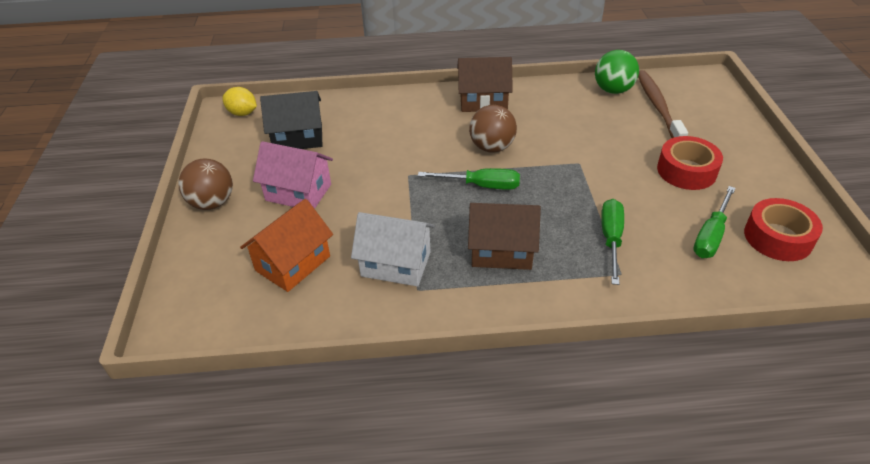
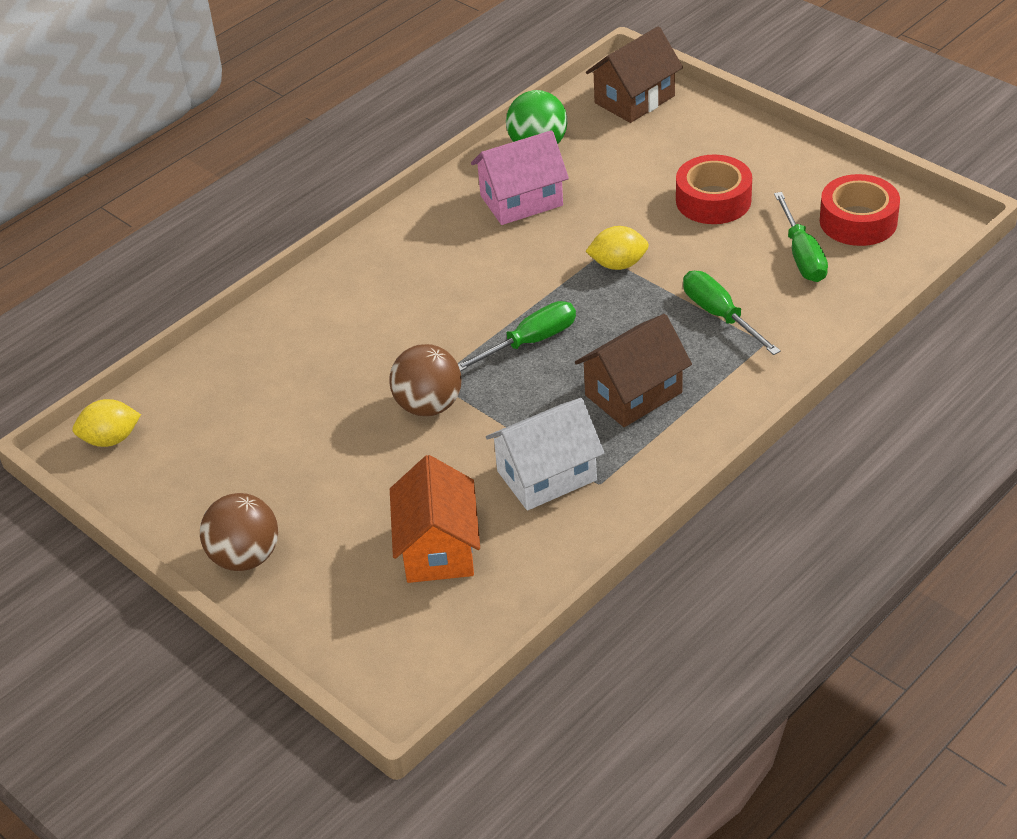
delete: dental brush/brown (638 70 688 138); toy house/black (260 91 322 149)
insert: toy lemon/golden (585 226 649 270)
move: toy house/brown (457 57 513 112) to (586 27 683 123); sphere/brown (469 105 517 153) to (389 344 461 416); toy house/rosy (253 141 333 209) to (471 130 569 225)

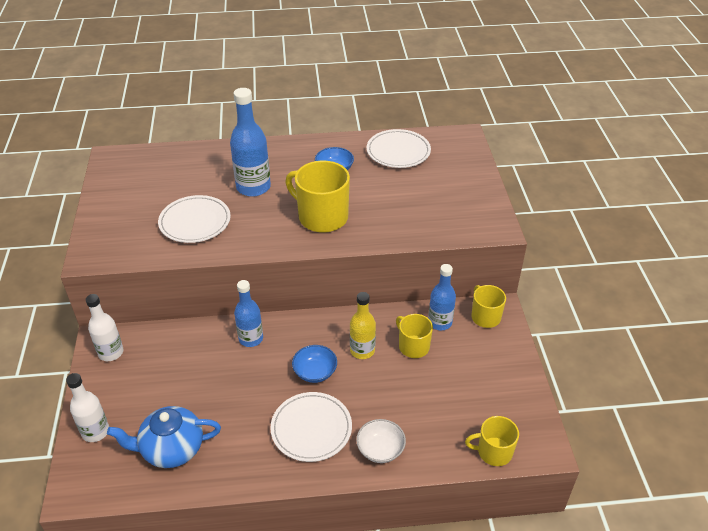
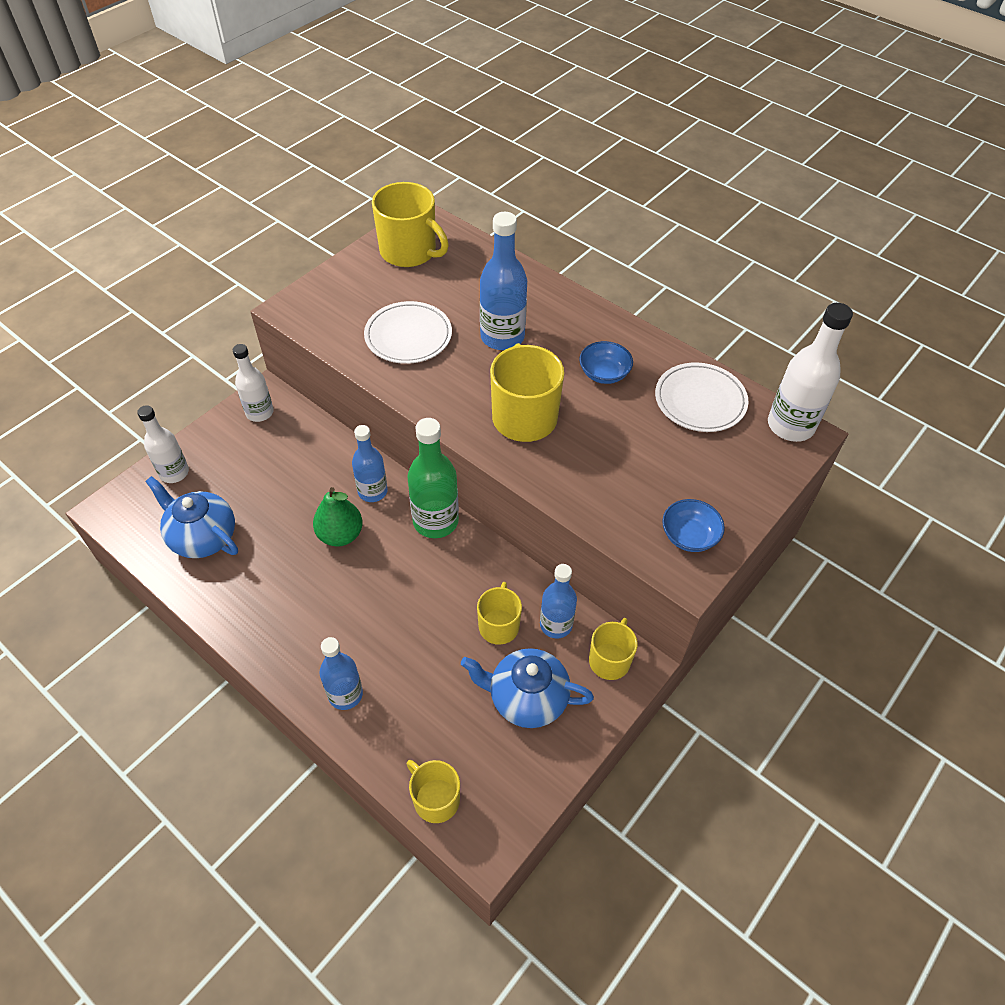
delete: bottle/golden (350 292 376 359); flat dish/pure white (270 392 352 462)
insert: mug/golden (372 182 449 267); bottle/pure white (768 303 853 442); bottle/green (407 418 459 538); pear/green (313 487 363 546); china teapot/royal blue (461 648 594 728)
move: serving bowl/royal blue (292 345 337 383) to (662 499 725 552)
replace: serving bowl/pure white (356 419 406 463) to bottle/royal blue (320 637 363 710)

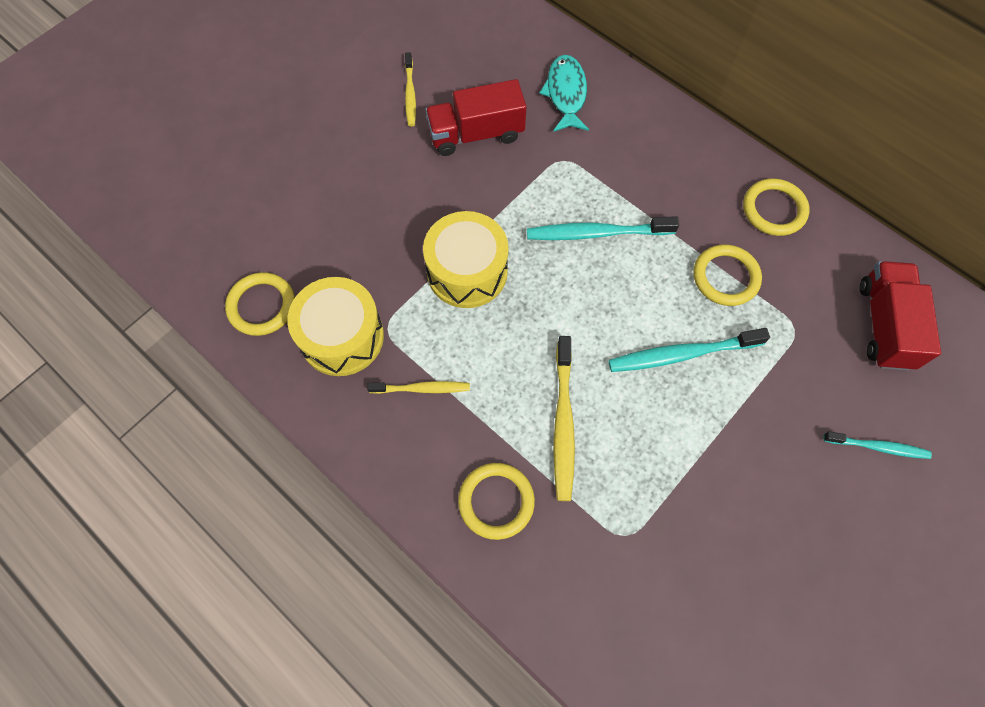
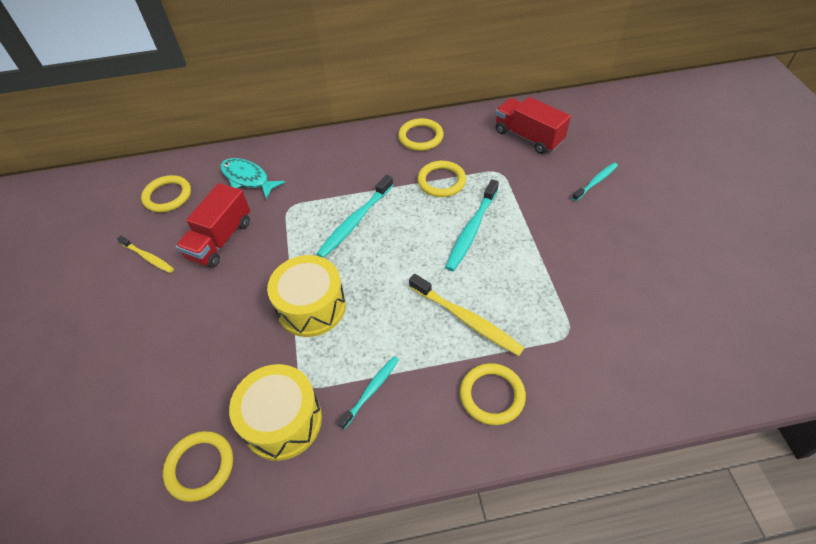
insert: torus/golden (141 175 191 212)
recolor: dental brush/golden (367 381 470 394) to dental brush/aqua (338 356 399 429)

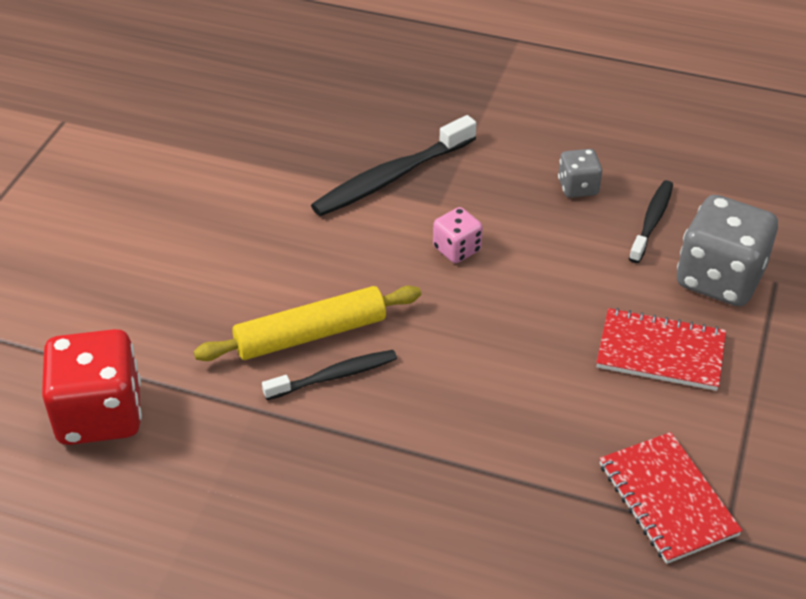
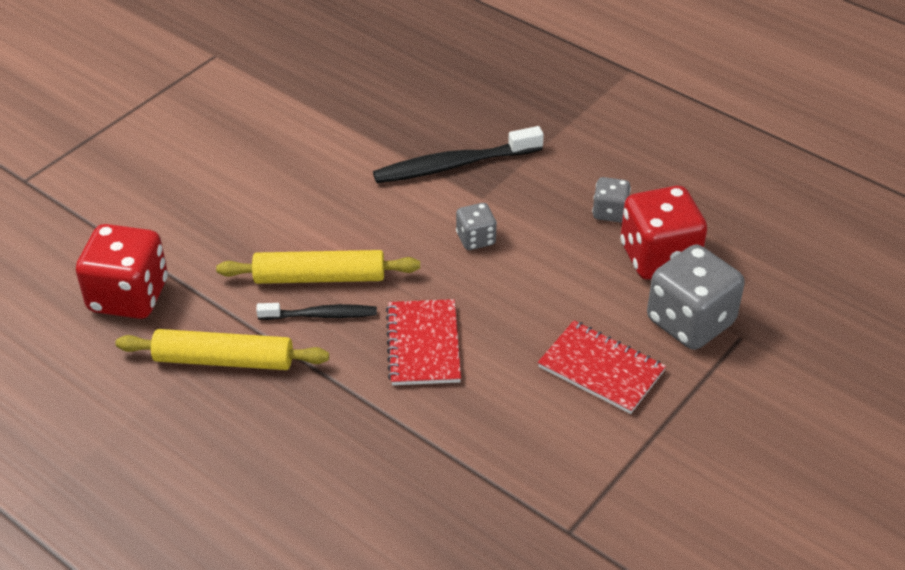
insert: rolling pin/golden (115 329 329 370)
move: notepad/scarlet (599 432 743 564) to (386 299 461 385)
replace: dental brush/black (629 180 673 263) to die/scarlet (621 186 707 280)
recolor: die/rosy (433 207 483 263) to die/grey (456 203 497 250)

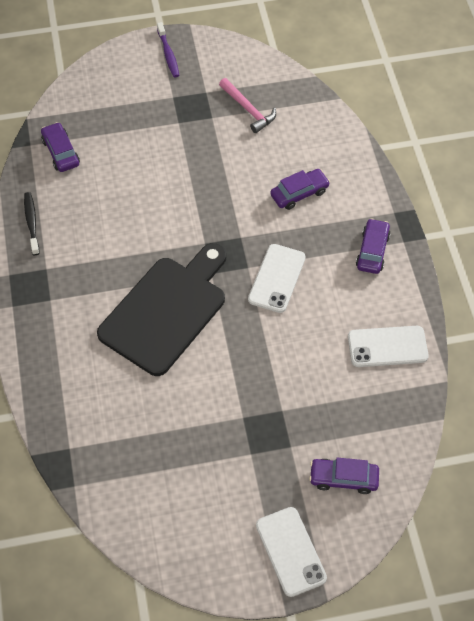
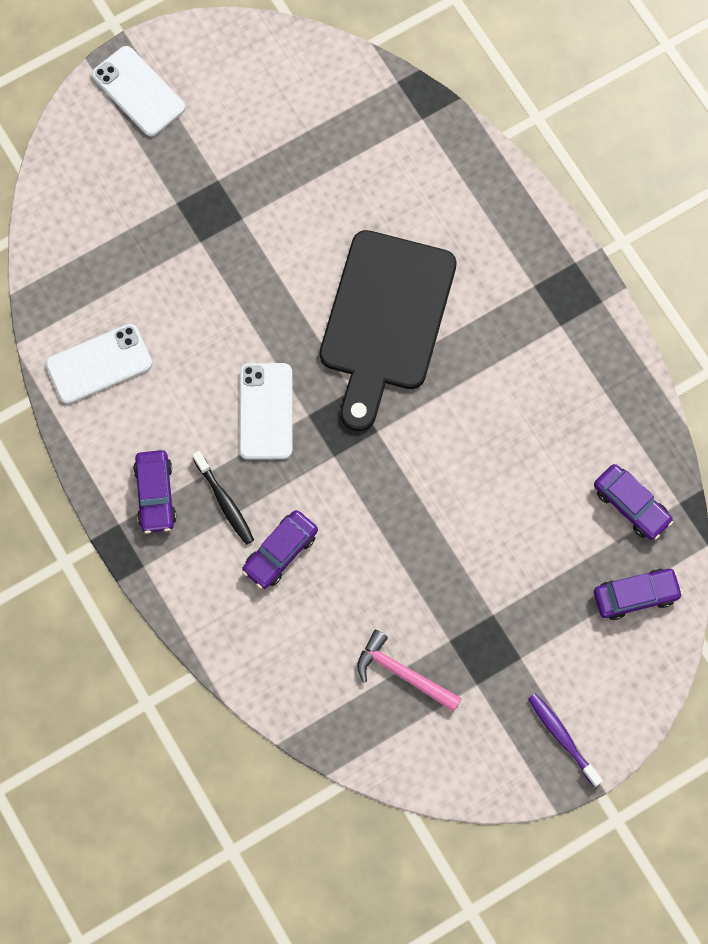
move: dental brush/black (24 192 39 255) to (192 451 254 545); car/violet (309 458 379 494) to (594 569 683 620)

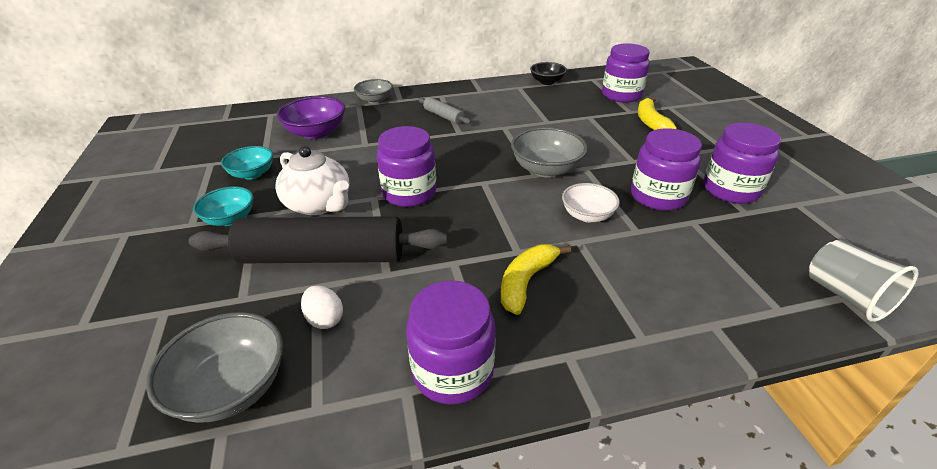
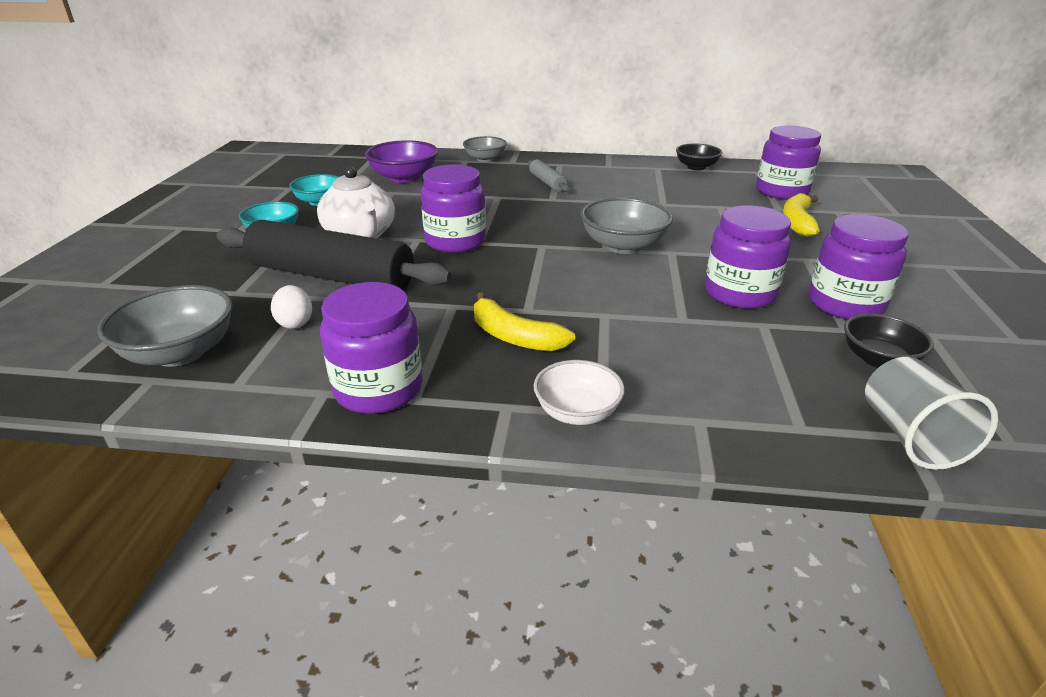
insert: serving bowl/black (844 314 934 368)
move: serving bowl/pure white (562 183 620 222) to (534 360 625 425)
rotate: toy banana/golden (501 244 571 315) = (474 292 575 351) 105 degrees counterclockwise

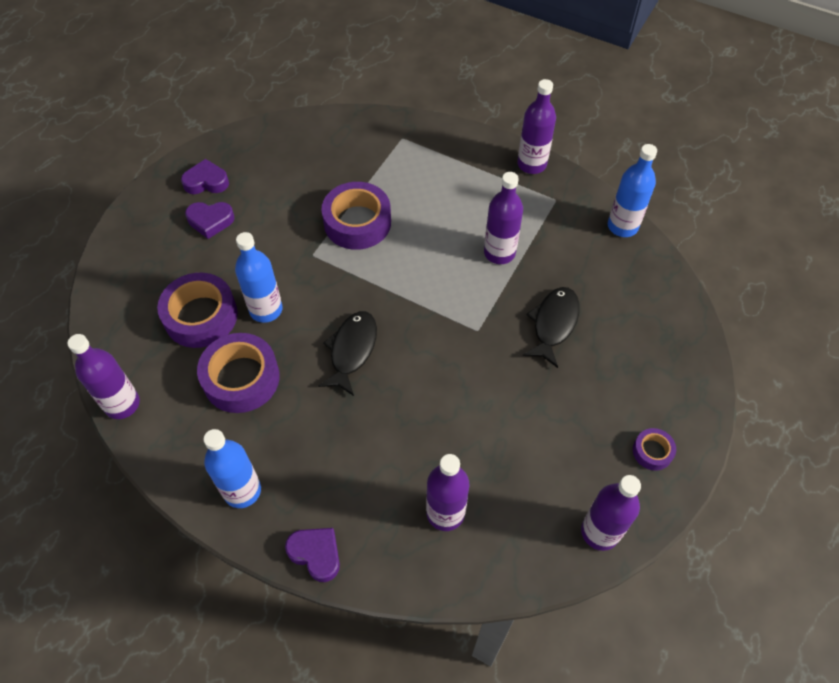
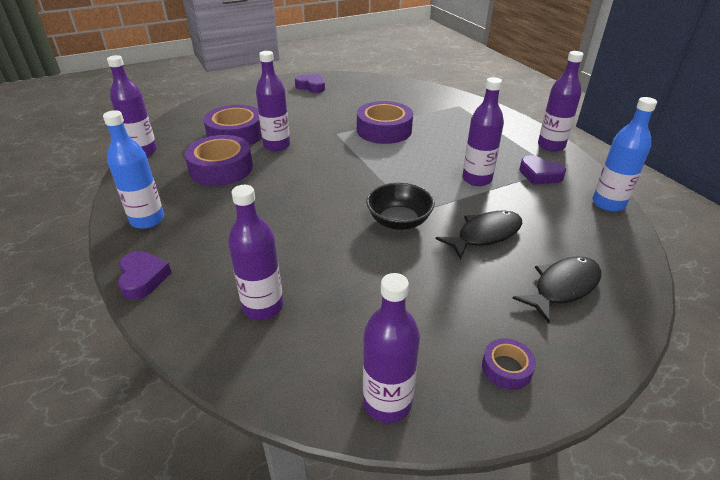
insert: serving bowl/black (366 183 435 230)
move: heart/violet (185 202 234 239) to (519 155 566 185); fish figure/black (318 311 377 396) to (512 256 601 323)
recolor: bottle/royal blue (235 232 282 323) to bottle/violet (256 51 290 151)

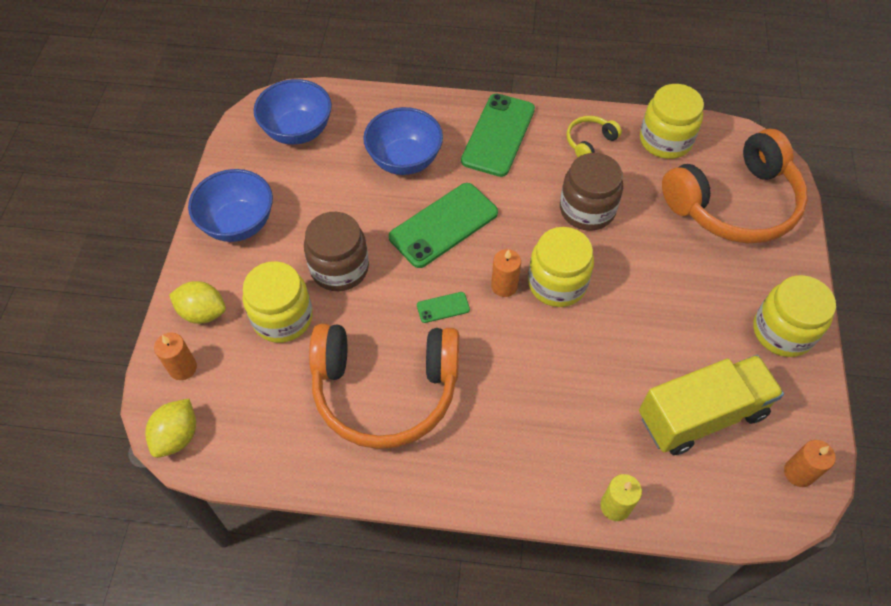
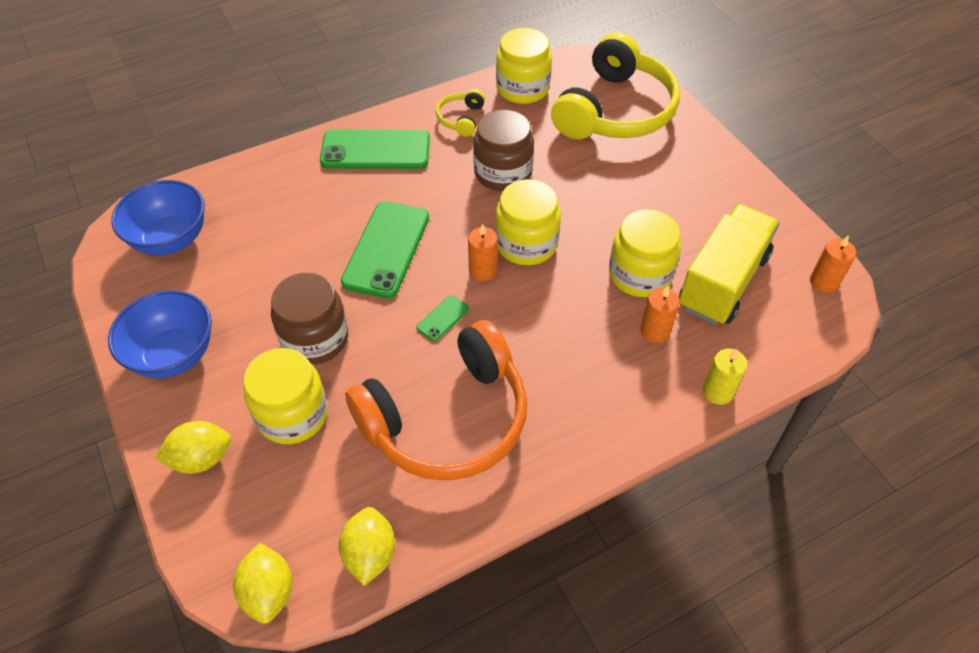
delete: serving bowl/royal blue (363 107 443 175)
insert: toy lemon/golden (339 507 395 586)
move: jam jar/golden (753 275 836 357) to (609 209 681 297); candle/orange (154 333 197 380) to (640 286 680 343)
recolor: headset/orange (662 129 808 243) to headset/golden (551 32 680 139)
rotate: smartphone/green (461 94 535 177) = (320 129 430 169) 75 degrees counterclockwise

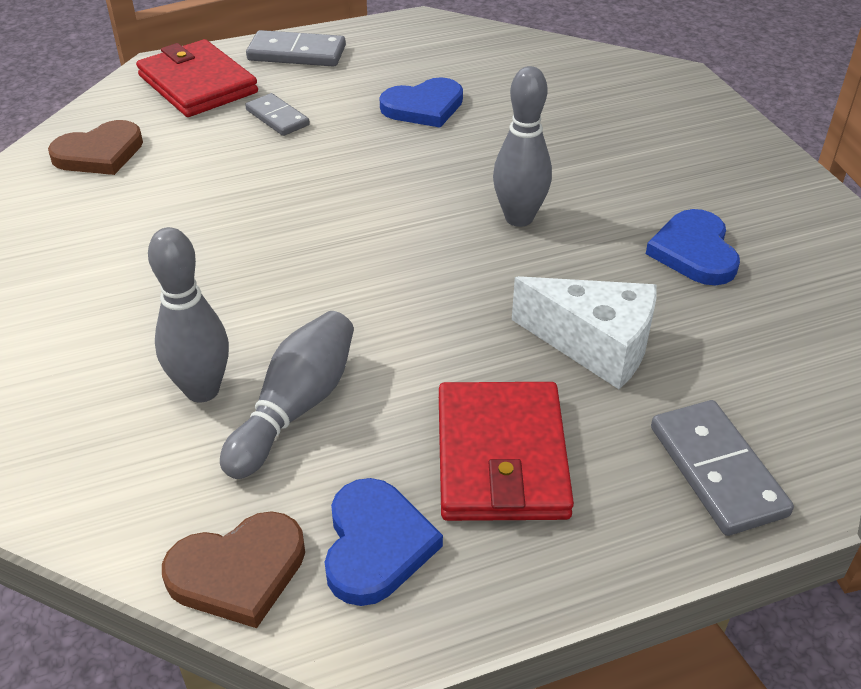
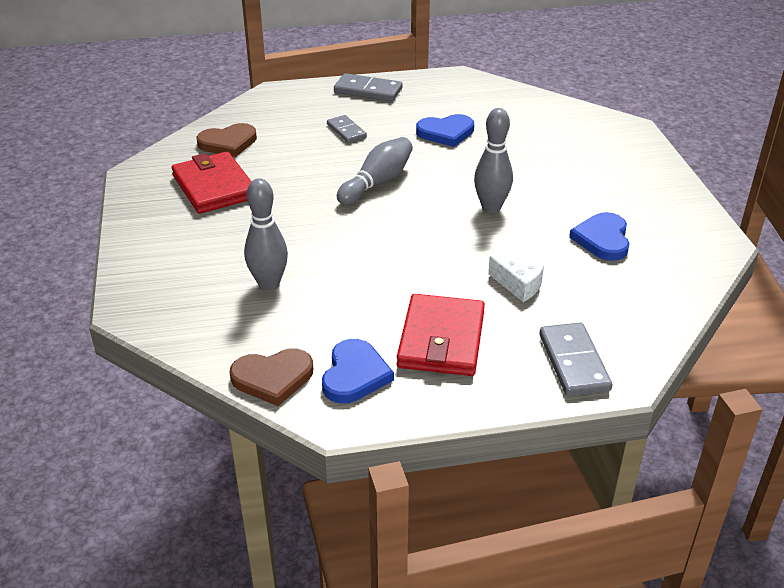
move: wallet/scarlet (136 39 258 117) to (171 151 252 214); tenpin/grey (220 311 354 479) to (337 137 413 205)
resize: piece of cheese/pure white (512 276 657 389) = (488 256 544 302) x0.61

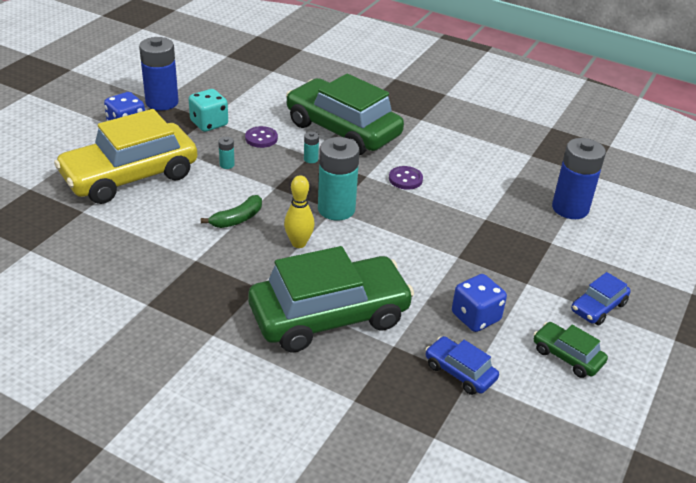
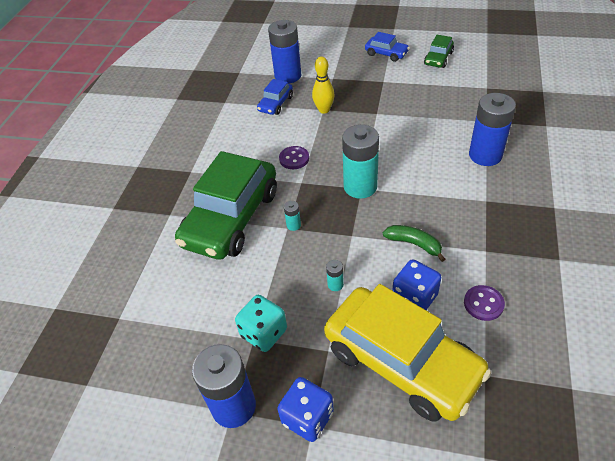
move: button/violet (245 126 278 148) to (464 285 505 321); tenpin/golden (284 175 315 248) to (312 56 335 114); die/royal blue (452 274 507 332) to (392 259 441 310); car/royal blue (425 336 499 395) to (257 79 293 115)
replace: car/green (248 246 414 353) to battery/royal blue (469 93 516 166)

